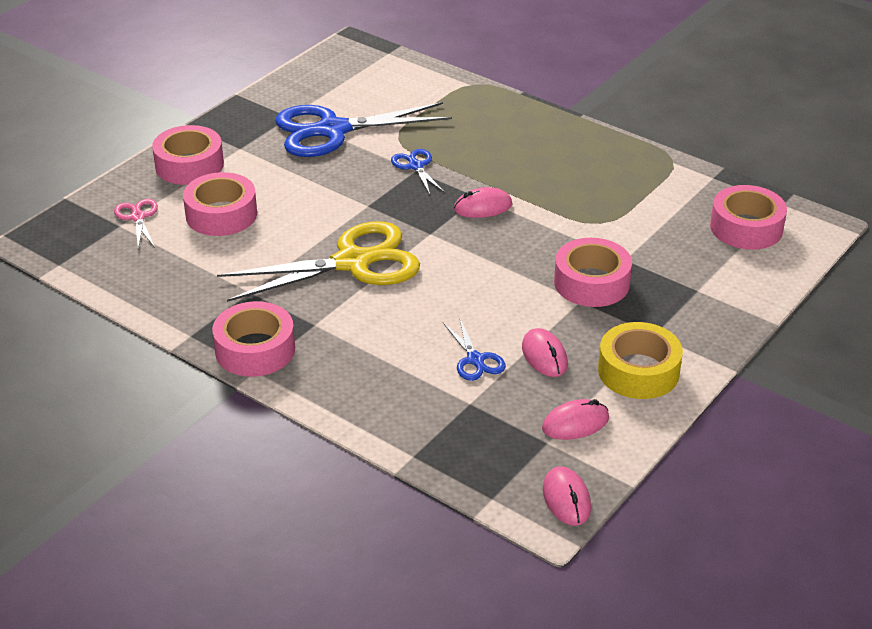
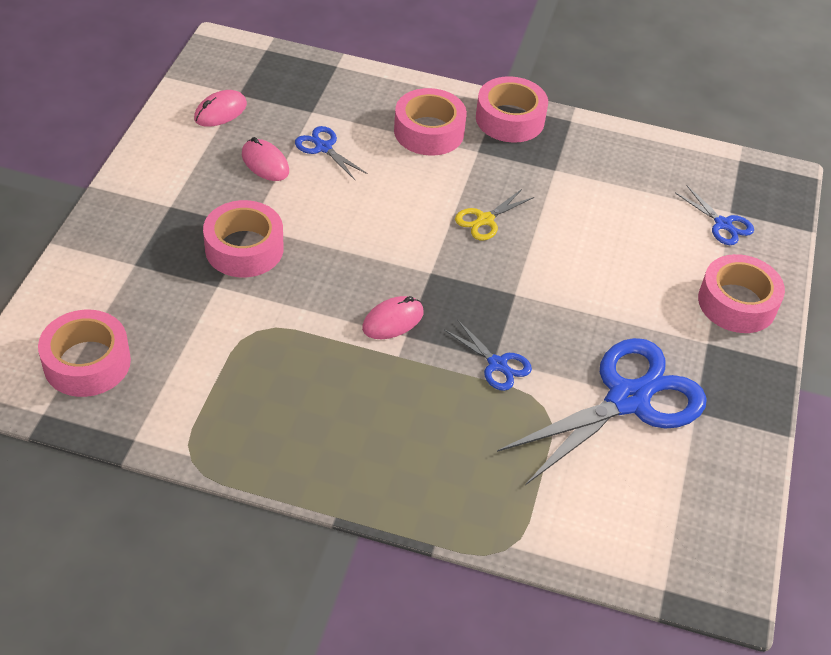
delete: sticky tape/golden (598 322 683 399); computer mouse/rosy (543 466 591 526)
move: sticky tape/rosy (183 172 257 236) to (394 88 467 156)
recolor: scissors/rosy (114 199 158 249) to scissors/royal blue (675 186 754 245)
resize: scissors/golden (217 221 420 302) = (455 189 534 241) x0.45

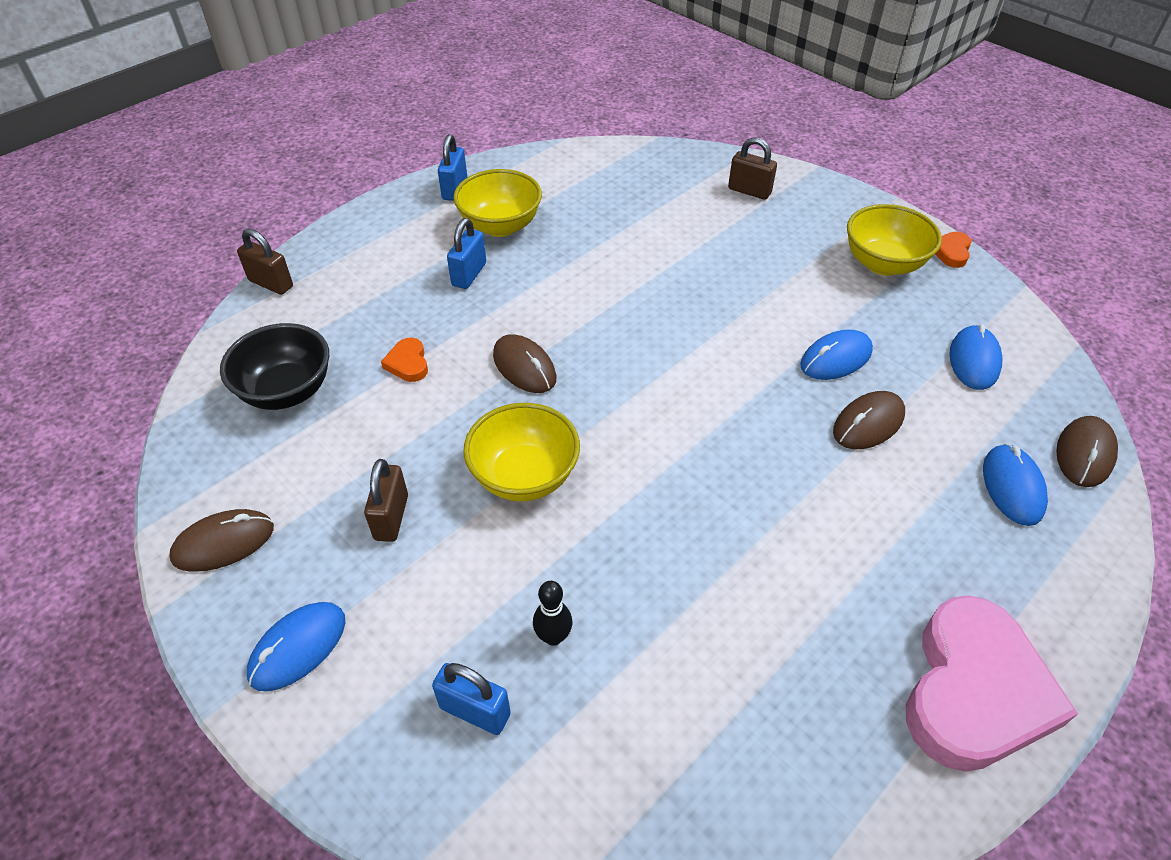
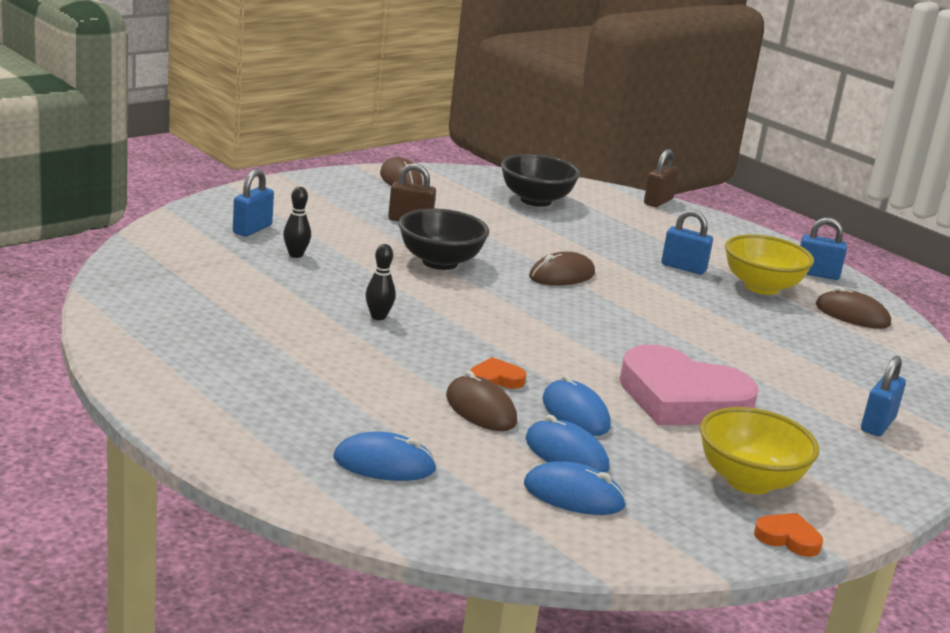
insert: tenpin/black (365 244 396 320)
move: heart/orange (381 338 428 382) to (470 357 526 389); computer mouse/brown (1056 416 1118 487) to (816 286 891 329); heart/rosy (906 595 1078 772) to (619 344 759 425); computer mouse/royal blue (247 602 345 692) to (526 415 609 473)
recolor: padlock/brown (728 137 777 200) to padlock/royal blue (861 356 906 436); serving bowl/golden (463 403 580 501) to serving bowl/black (399 208 489 270)

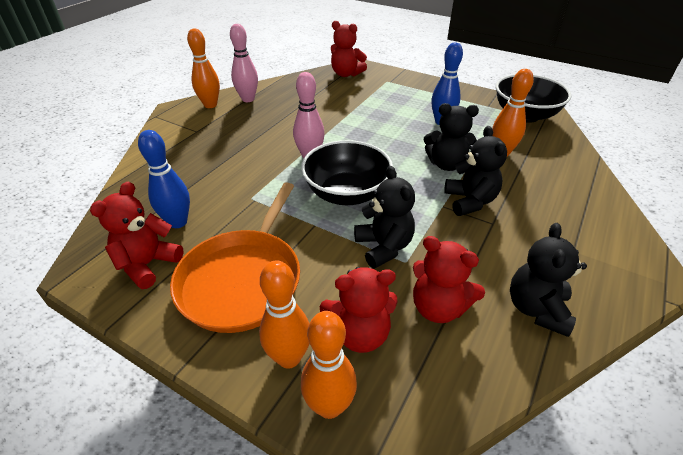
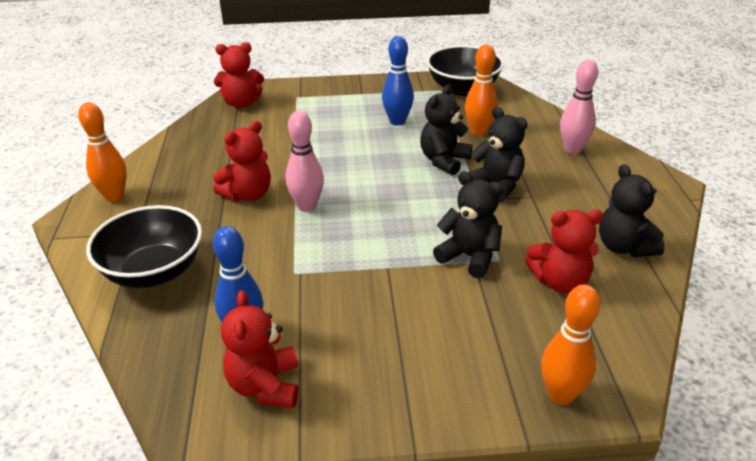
delete: skillet/orange (170 182 300 333); tenpin/orange (259 260 309 369)
move: tenpin/rosy (230 24 258 102) to (560 60 598 154); serving bowl/black (301 140 393 205) to (86 205 202 288); stuffed bear/scarlet (320 267 398 353) to (213 121 271 201)
rotate: stuffed bear/black (424 103 479 171) = (420 85 473 176) 150 degrees clockwise

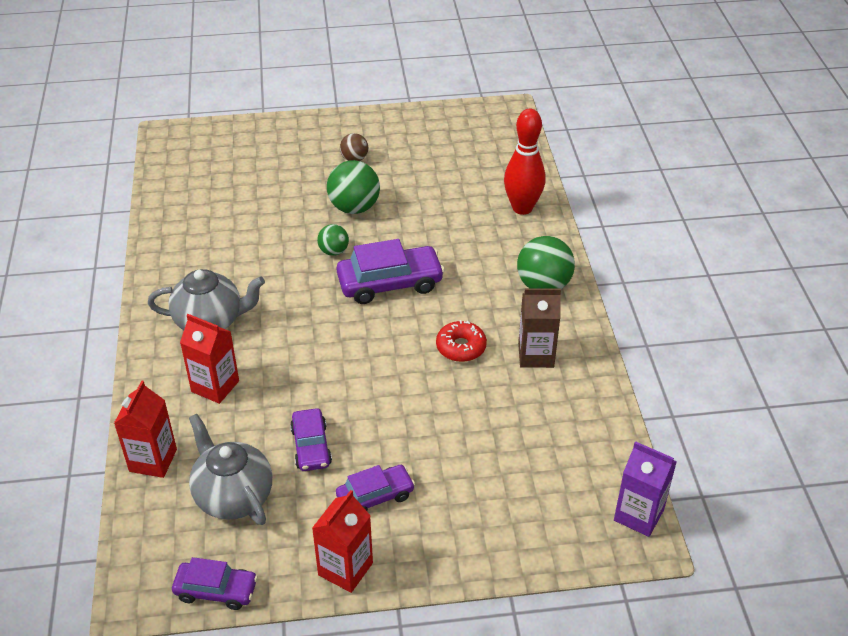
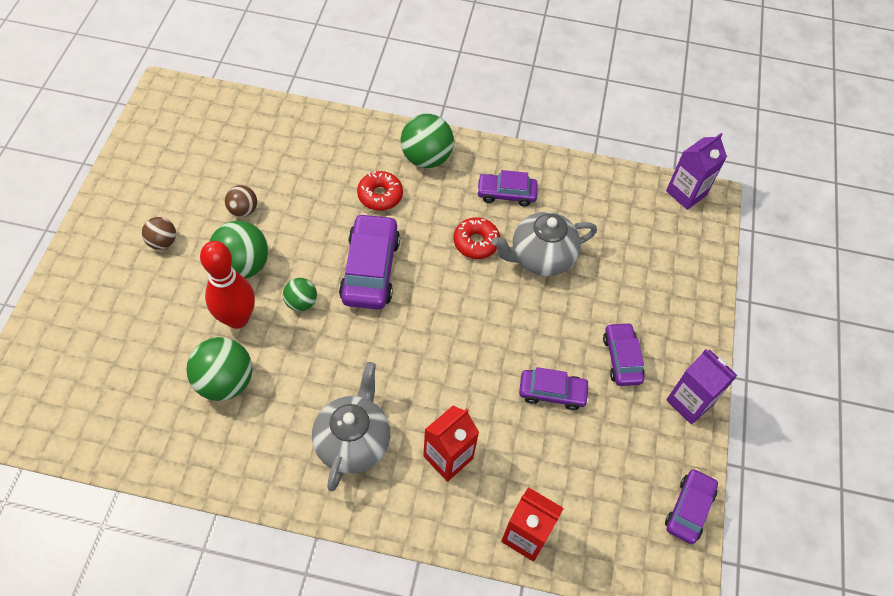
insert: doughnut/scarlet (357 171 403 211); sphere/brown (225 185 257 217); sphere/green (186 337 252 401)
move: tenpin/scarlet (504 109 546 215) to (200 241 255 329); china teapot/grey (189 413 272 525) to (492 212 597 276)
replace: carton/brown (518 288 561 368) to car/violet (477 170 538 206)
recolor: carton/scarlet (312 490 373 593) to carton/violet (666 349 738 424)

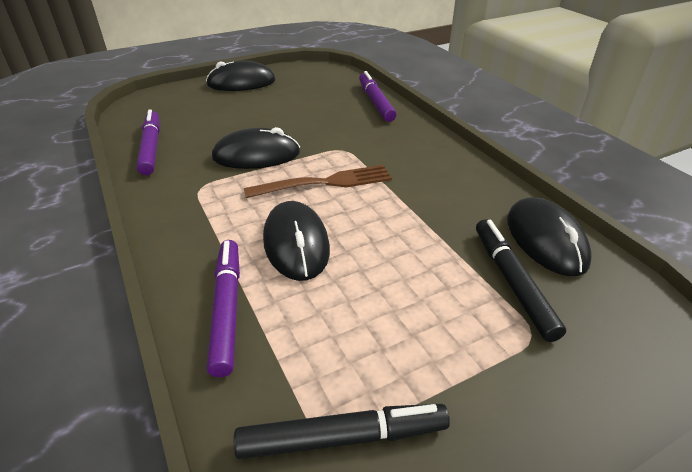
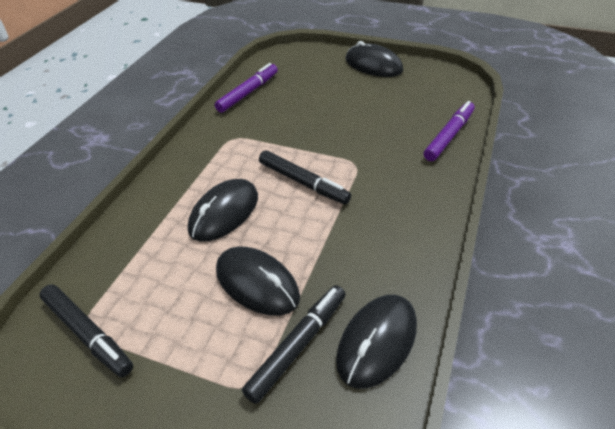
delete: marker pen/violet (207 240 240 377)
move: computer mouse/black (212 127 300 169) to (216 246 300 316)
replace: table fork/brown (244 165 392 198) to marker pen/black (259 150 351 204)

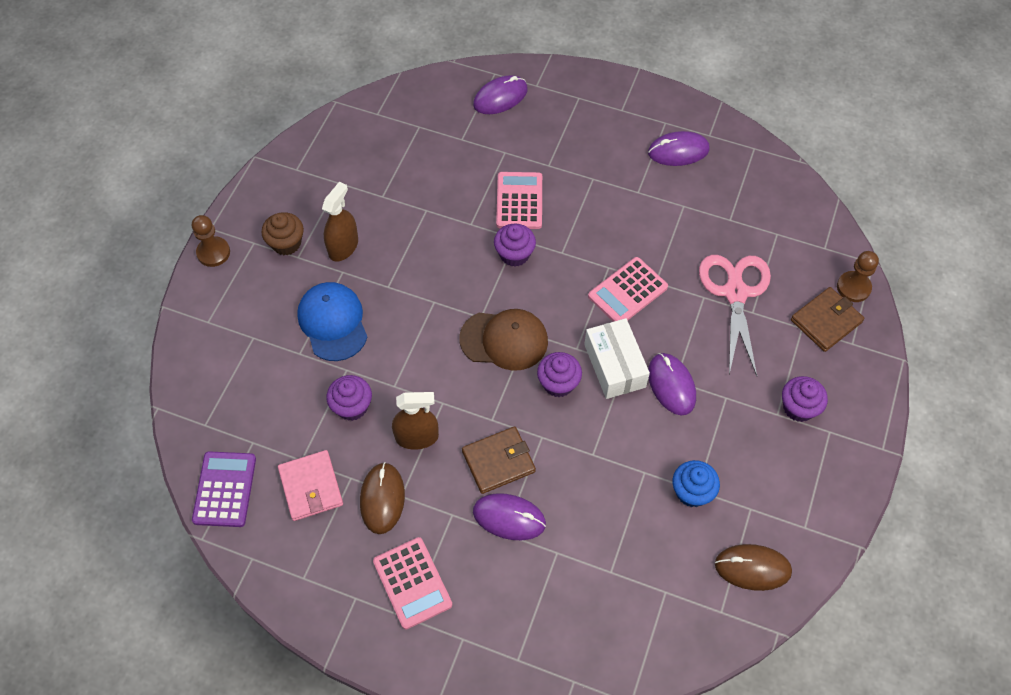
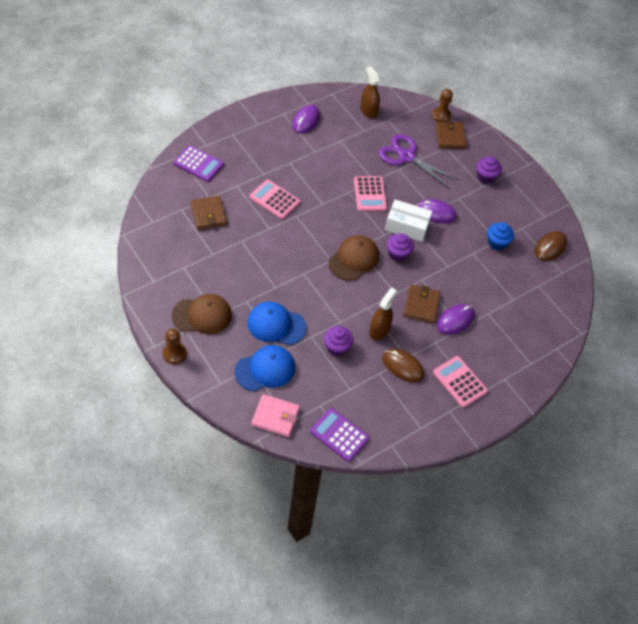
delete: cupcake/violet (494 224 536 267)
insert: wallet/brown (191 196 227 230); peaked cap/royal blue (235 345 295 391)
move: sprayer/brown (322 182 358 261) to (360 66 380 119); wallet/rosy (278 450 343 521) to (251 394 300 437)
replace: computer mouse/violet (473 75 528 114) to calculator/violet (174 145 224 182); cupcake/brown (261 212 304 255) to peaked cap/brown (172 294 232 334)
recolor: scissors/rosy (699 255 771 376) to scissors/violet (379 134 459 189)
rotate: calculator/rosy (373 537 452 630) = (433 356 488 408) 135 degrees counterclockwise

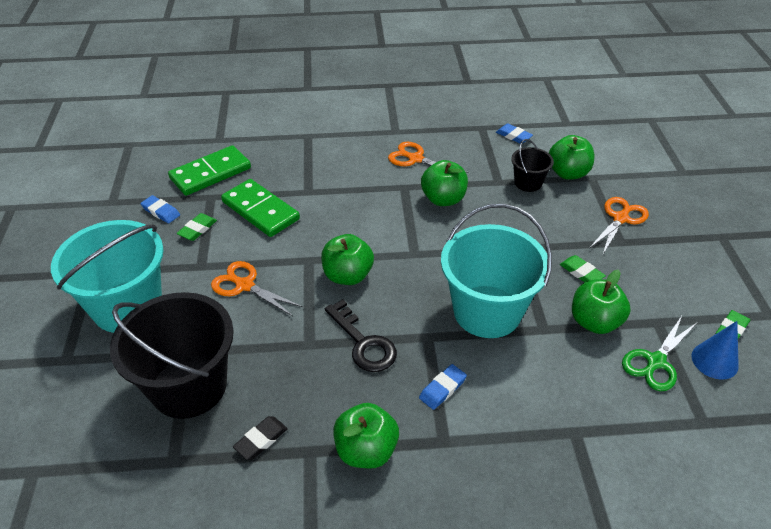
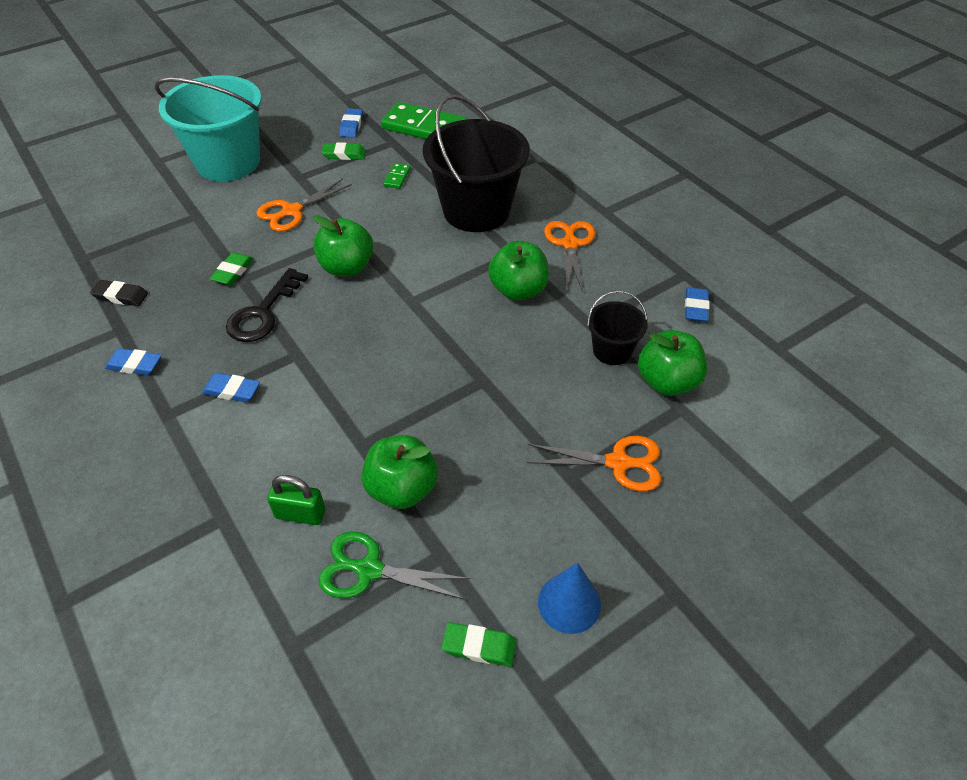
delete: sand bucket/aqua (441 204 552 338)
insert: padlock/green (267 475 326 525)
move: eraser/green (560 255 606 282) to (210 252 254 285); sand bucket/black (110 292 234 419) to (423 94 530 232); solid cone/royal blue (691 321 739 379) to (538 563 601 634)
replace: apple fruit/green (333 403 399 469) to eraser/royal blue (105 348 161 375)
rotate: scissors/orange (211 261 303 316) = (256 179 352 231) 135 degrees counterclockwise
resize: domino piece/green (221 179 300 237) = (383 163 411 189) x0.42

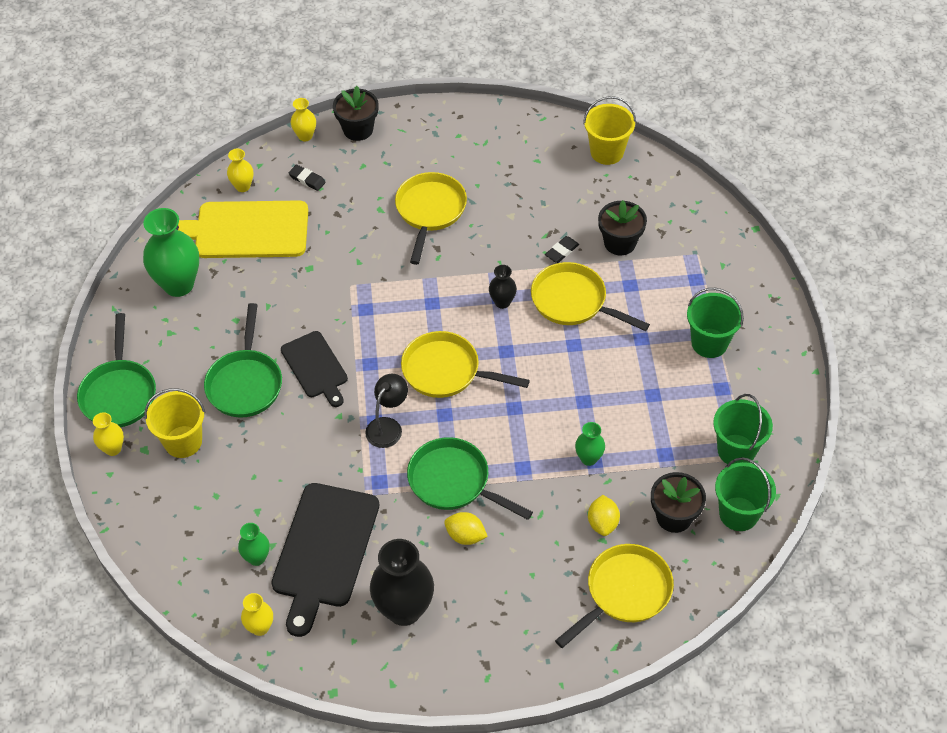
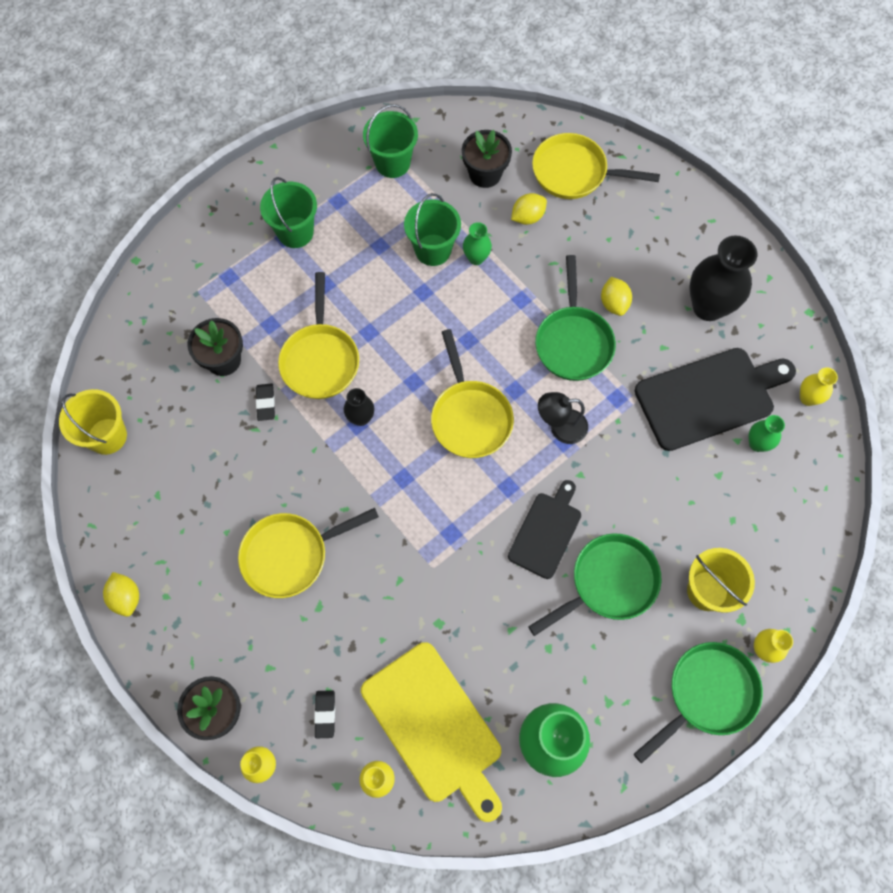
insert: toy lemon/golden (103 572 139 617)
move: sand bucket/green (715 457 776 531) to (404 193 461 266)
rotate: eraser/black (545 236 579 263) = (256 383 275 421) 75 degrees clockwise

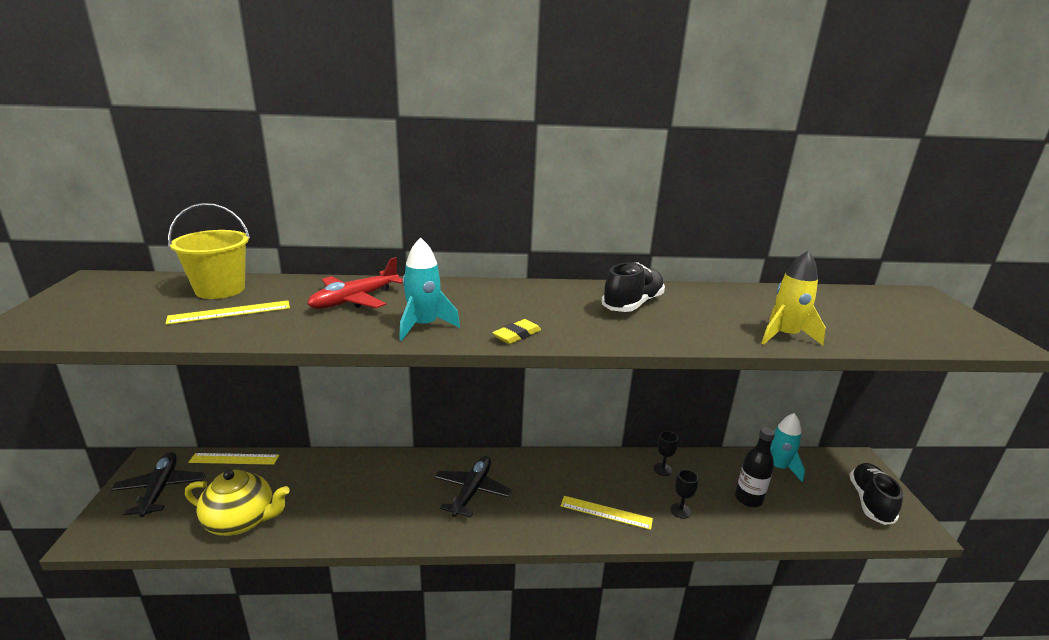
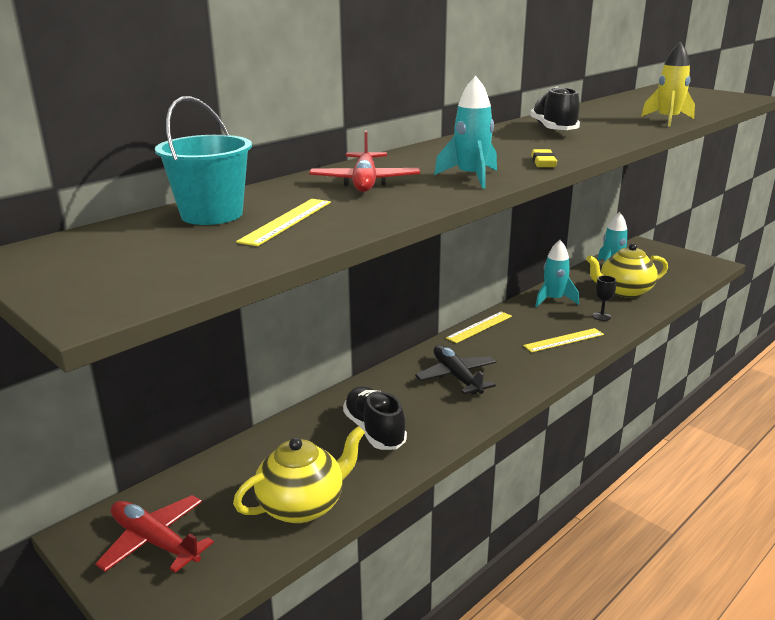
move: measuring stick/golden (188 453 279 465) to (446 311 512 343); shoe/black (849 463 903 525) to (343 387 407 450)
replace: bottle/black (735 427 775 507) to china teapot/golden (586 243 668 298); chalice/black (653 431 678 476) to rocket/aqua (535 240 579 307)
recolor: sand bucket/golden (168 203 250 299) to sand bucket/aqua (155 96 252 225); toy plane/black (111 452 205 517) to toy plane/scarlet (95 495 214 573)

